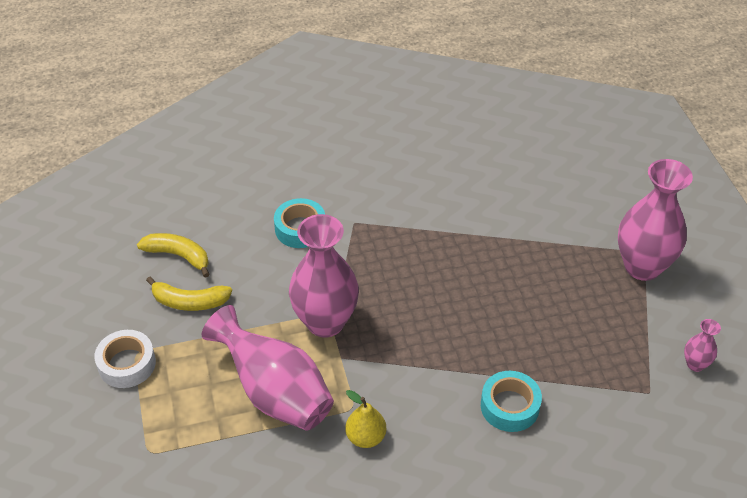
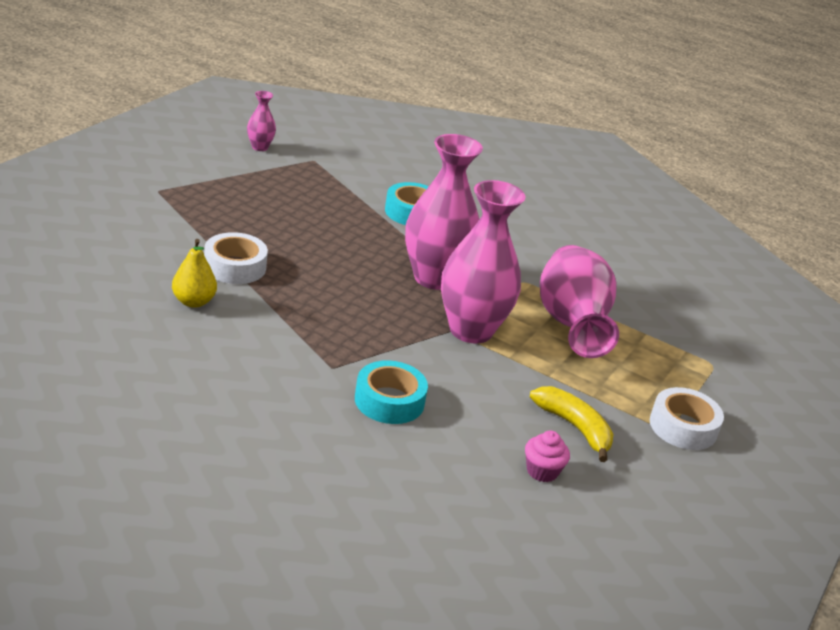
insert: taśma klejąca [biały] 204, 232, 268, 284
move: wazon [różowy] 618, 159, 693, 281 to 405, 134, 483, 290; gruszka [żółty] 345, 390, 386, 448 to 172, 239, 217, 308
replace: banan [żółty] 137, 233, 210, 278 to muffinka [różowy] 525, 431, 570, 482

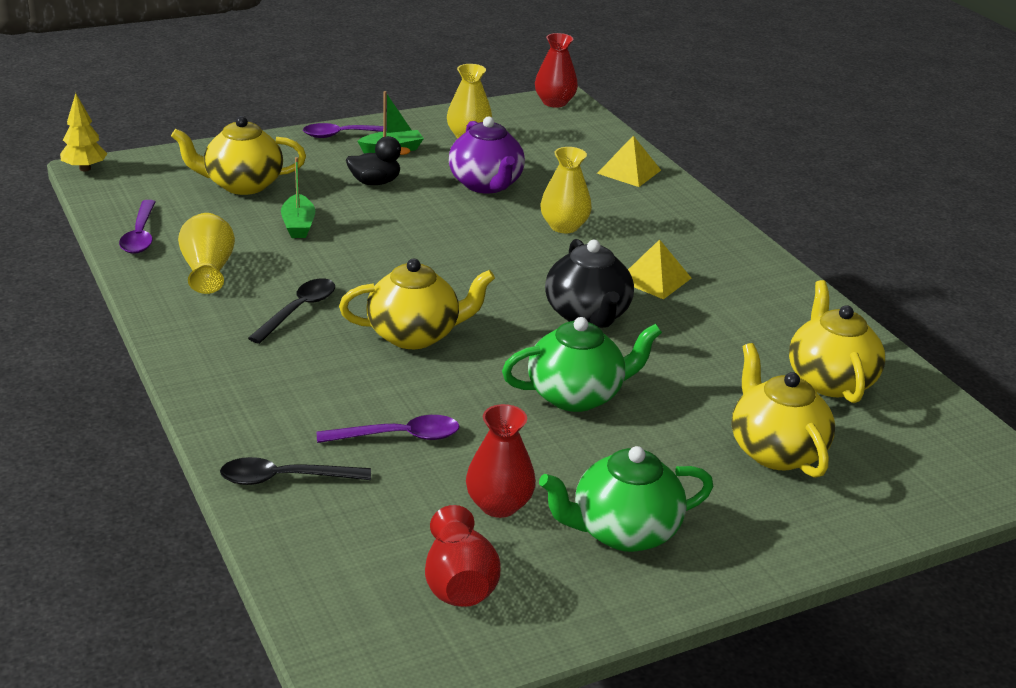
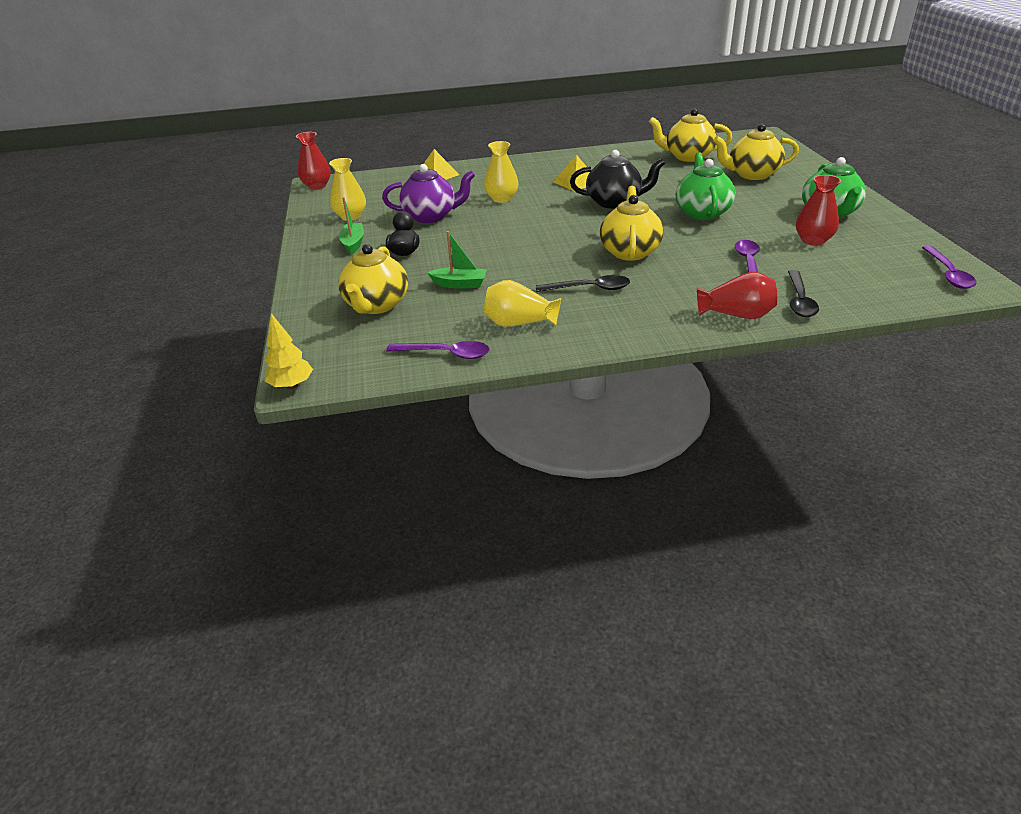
move: łyżka [fioletowy] 303, 123, 387, 138 to 922, 246, 977, 289; wazon [czerwony] 425, 505, 501, 607 to 697, 272, 777, 319
rotate: łyżka [czarny] 248, 278, 335, 344 = 536, 275, 630, 292 135 degrees clockwise

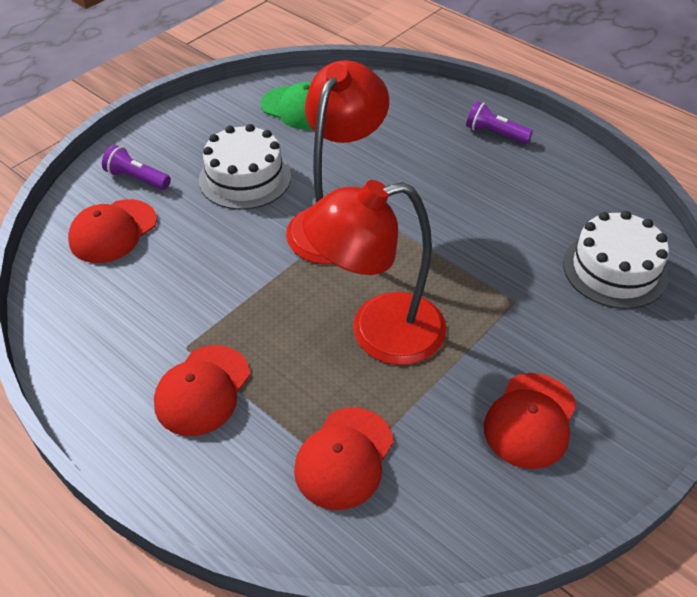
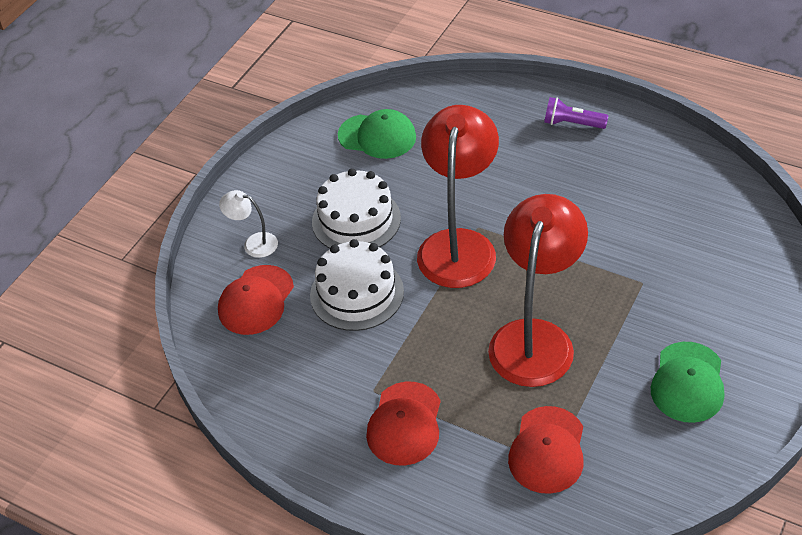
move: tort [biały] 563, 211, 669, 309 to 310, 239, 404, 331
replace: latarka [fioletowy] 102, 145, 171, 190 to lampka [biały] 219, 190, 278, 258
recolor: czapka [czerwony] 484, 373, 577, 469 to czapka [zielony] 651, 342, 724, 423
rotate: lampka [czerwony] 302, 180, 447, 365 = 488, 194, 588, 387 135 degrees clockwise

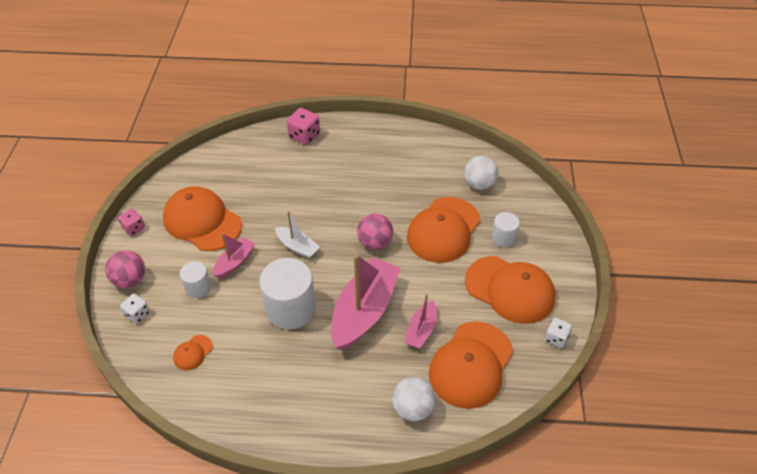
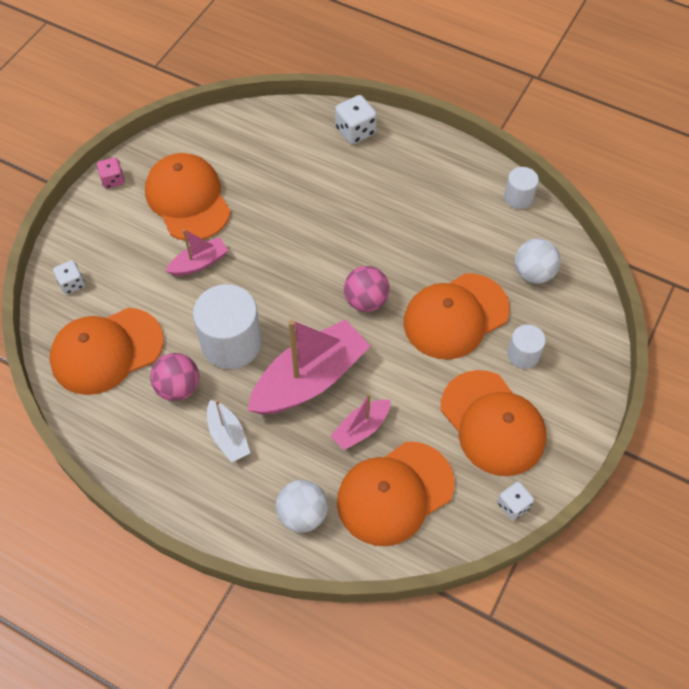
move: łódka [biały] 275, 211, 320, 258 to 207, 400, 250, 463; piłka [różowy] 105, 250, 145, 288 to 150, 353, 199, 401; walec [biały] 180, 261, 211, 298 to 504, 167, 539, 209
recolor: kostka do gry [różowy] 287, 108, 320, 145 to kostka do gry [biały] 335, 95, 377, 144
resize: czapka [pomarańczowy] 173, 335, 213, 370 = 50, 308, 164, 395 x2.34

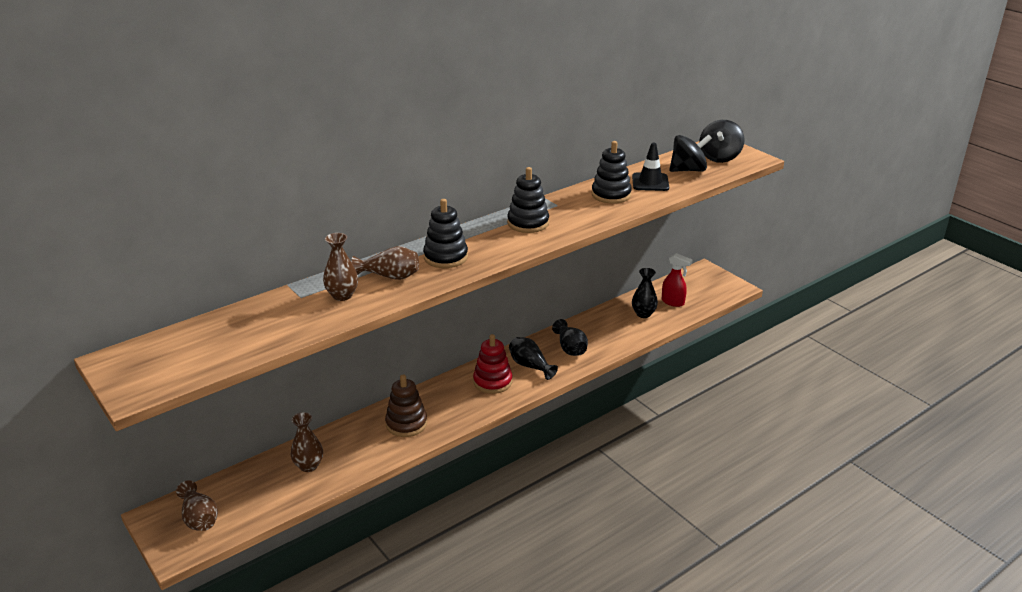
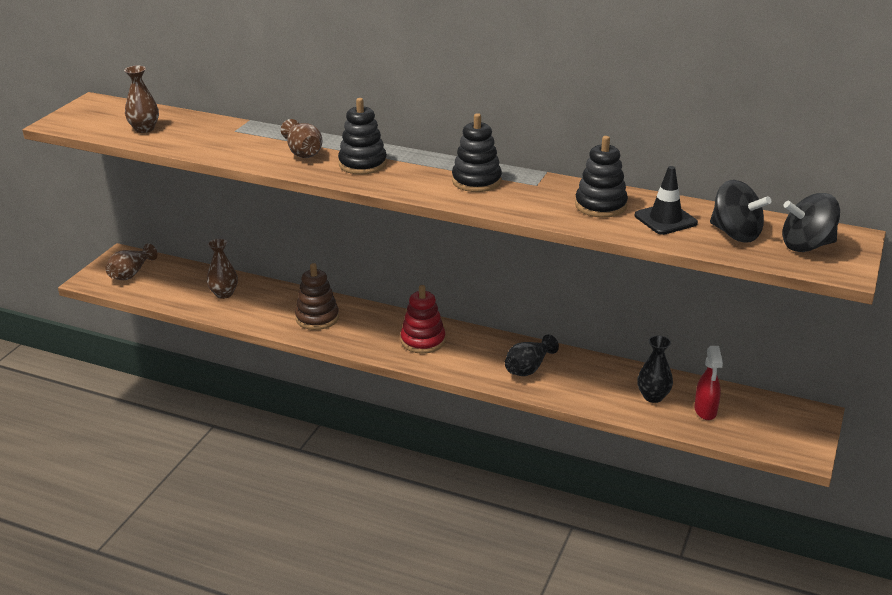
delete: wazon [czarny] 509, 337, 558, 380
move: wazon [brązowy] 323, 233, 358, 301 to 124, 66, 159, 133

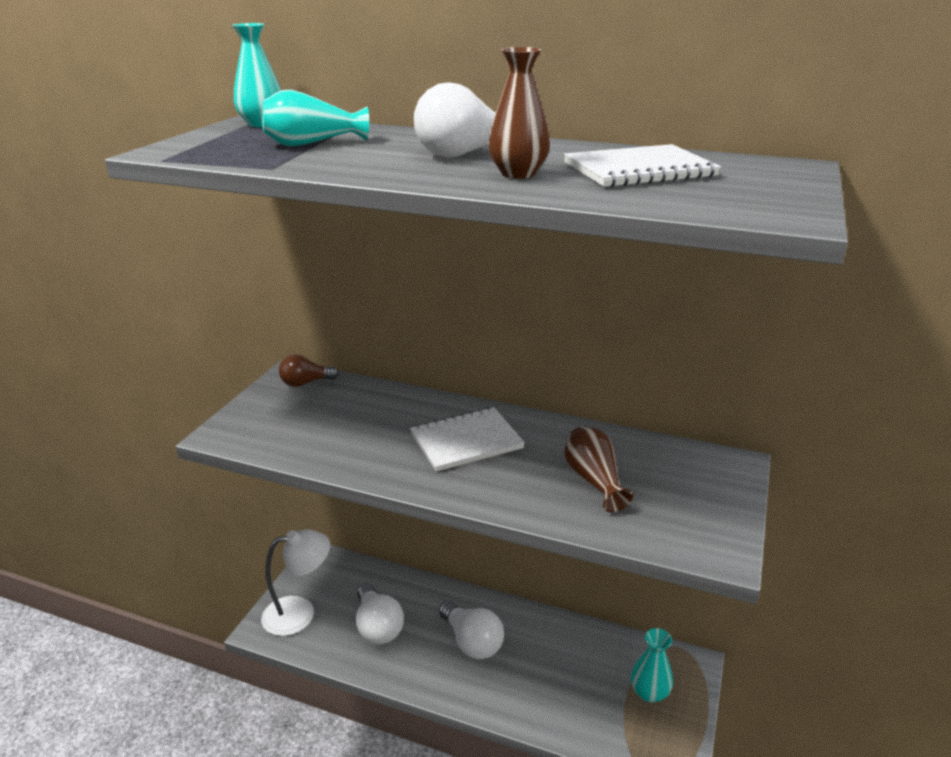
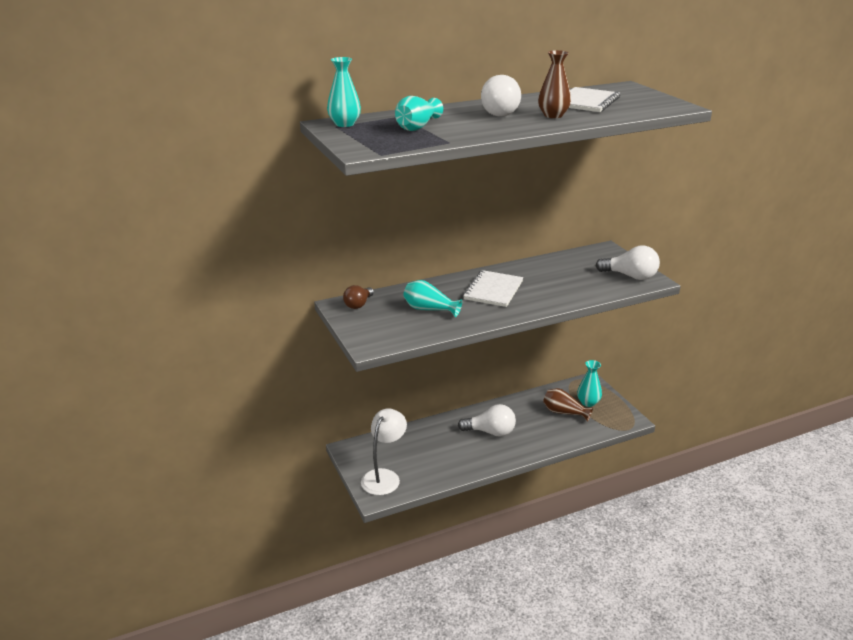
insert: wazon [turkusowy] 404, 280, 462, 317
move: wazon [brązowy] 564, 426, 633, 512 to 543, 388, 593, 422; żarówka [biały] 356, 583, 404, 644 to 595, 245, 660, 280

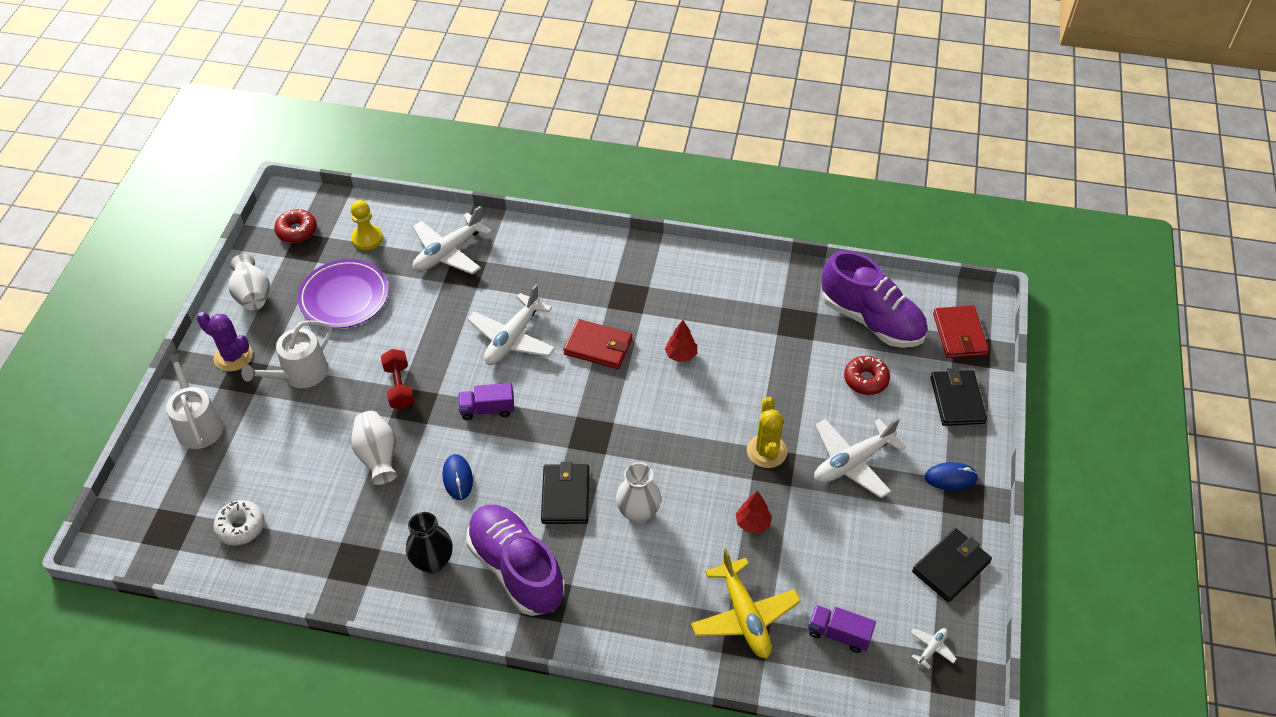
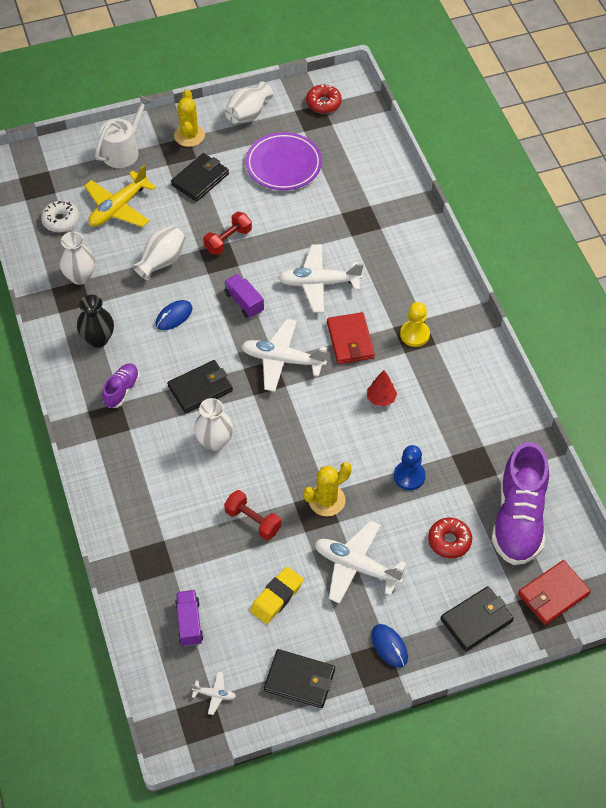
insert: wazon [biały] 59, 232, 95, 285; pionek [niebieski] 394, 445, 426, 490; gumka do mazania [żółty] 250, 567, 304, 624
move: pionek [żółty] 351, 200, 383, 250 to 400, 302, 430, 347; samolot [biały] 412, 206, 492, 274 to 241, 319, 327, 392; samolot [żółty] 691, 549, 801, 659 to 84, 165, 156, 227
replace: konewka [biały] 241, 320, 332, 388 to portfel [czarny] 171, 153, 229, 202; drzewko [czerwony] 736, 491, 772, 533 to hantel [czerwony] 224, 490, 281, 540
recolor: kaktus [fioletowy] 197, 312, 252, 372 to kaktus [żółty] 174, 89, 205, 147
resize: but [fioletowy] 466, 505, 565, 616 = 102, 363, 140, 408 x0.49

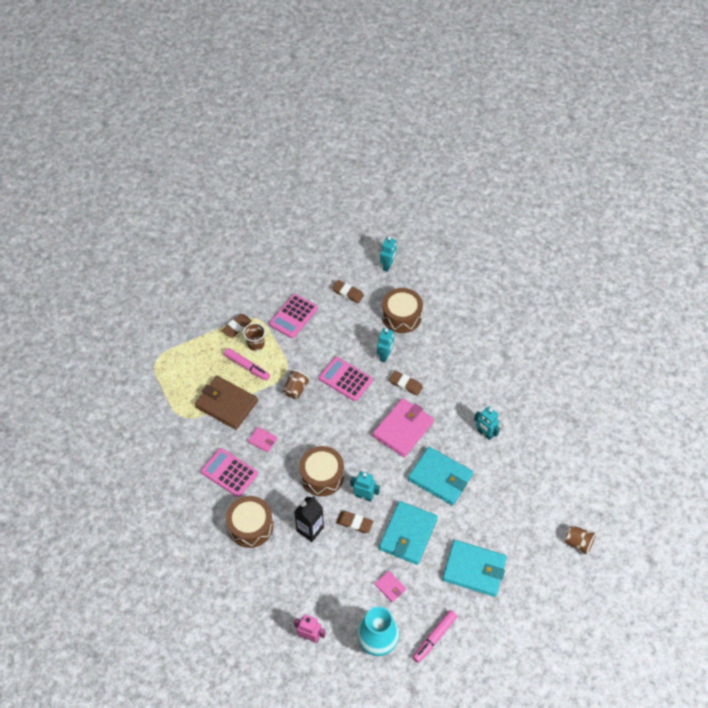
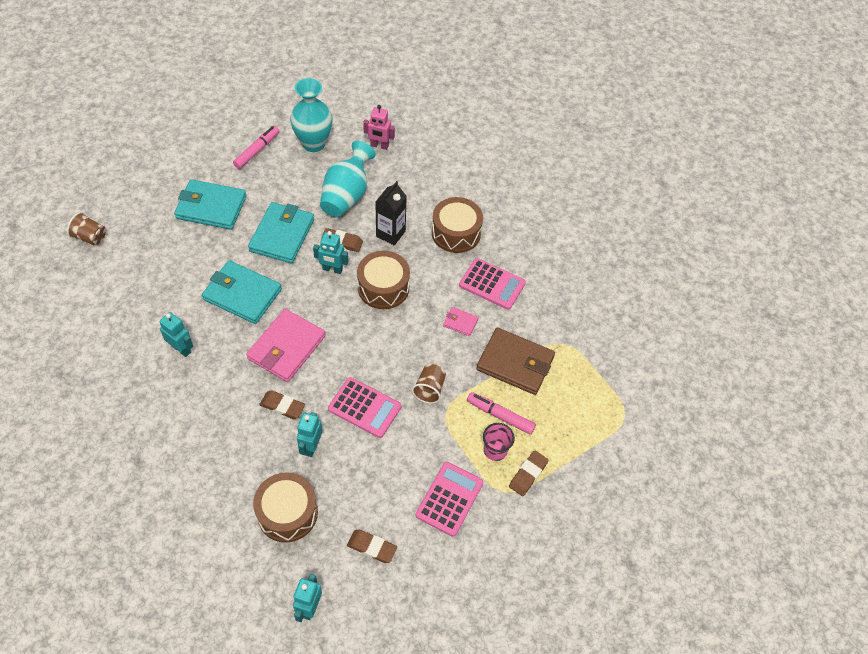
delete: portfel [różowy] 375, 571, 406, 602
insert: wazon [turkusowy] 320, 141, 376, 217
recolor: szklanka [brązowy] 243, 323, 266, 351 to szklanka [różowy] 483, 423, 515, 461

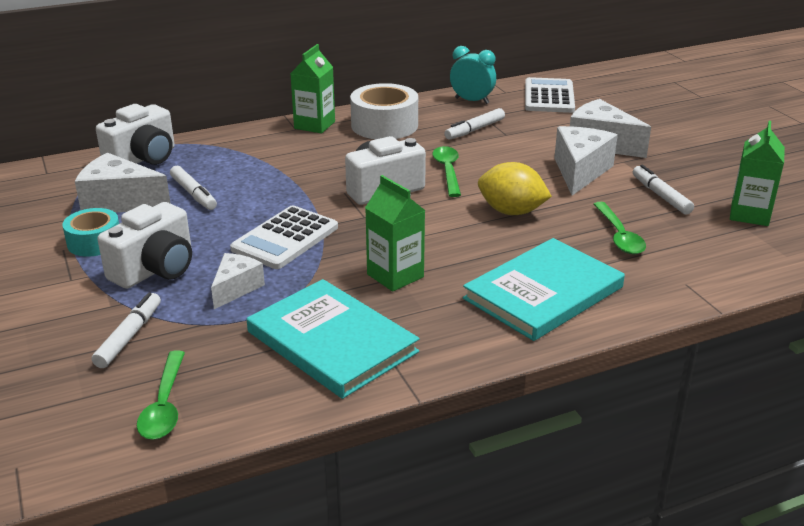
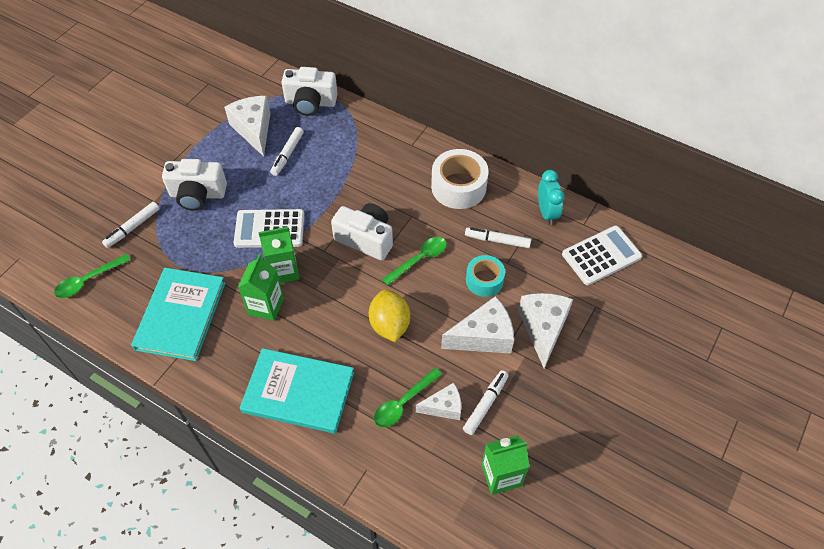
move: karton mleka [zielony] 290, 44, 335, 133 to 258, 227, 299, 283; taśma klejąca [turkusowy] 62, 208, 119, 257 to 466, 255, 505, 297; ser [biały] 211, 253, 265, 309 to 416, 382, 461, 420
rotate: flamaster [biały] 92, 293, 161, 368 = 102, 202, 160, 248 150 degrees clockwise

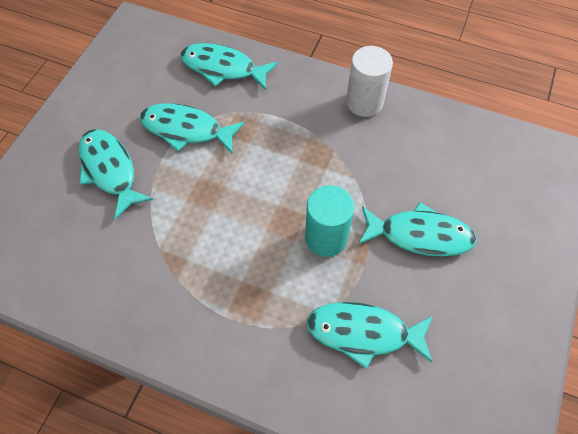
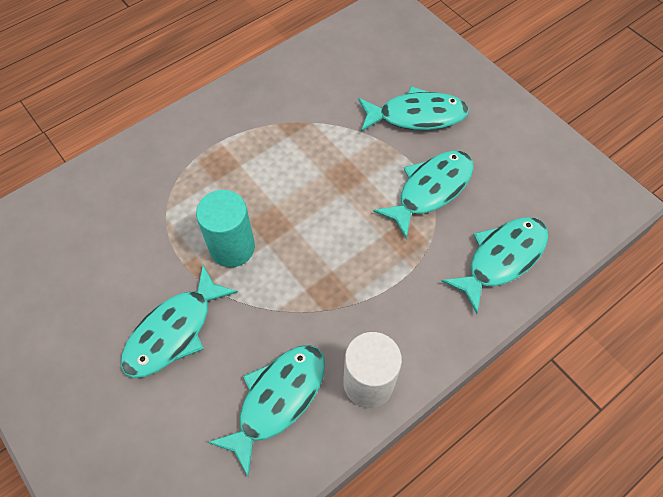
move: ryba [turkusowy] 306, 302, 433, 369 to 208, 345, 325, 477

